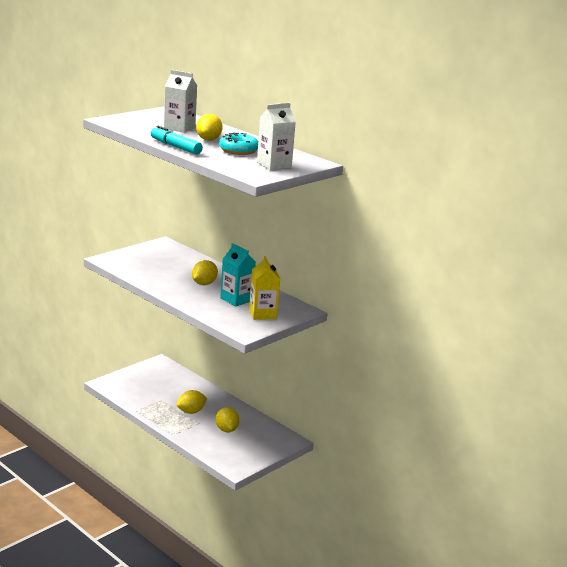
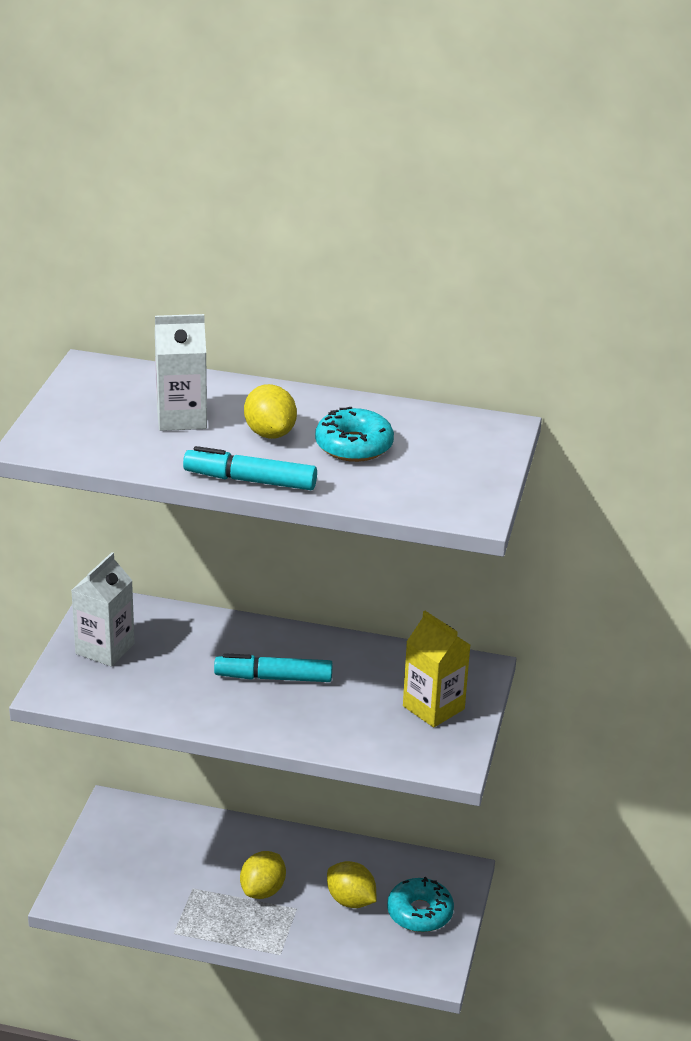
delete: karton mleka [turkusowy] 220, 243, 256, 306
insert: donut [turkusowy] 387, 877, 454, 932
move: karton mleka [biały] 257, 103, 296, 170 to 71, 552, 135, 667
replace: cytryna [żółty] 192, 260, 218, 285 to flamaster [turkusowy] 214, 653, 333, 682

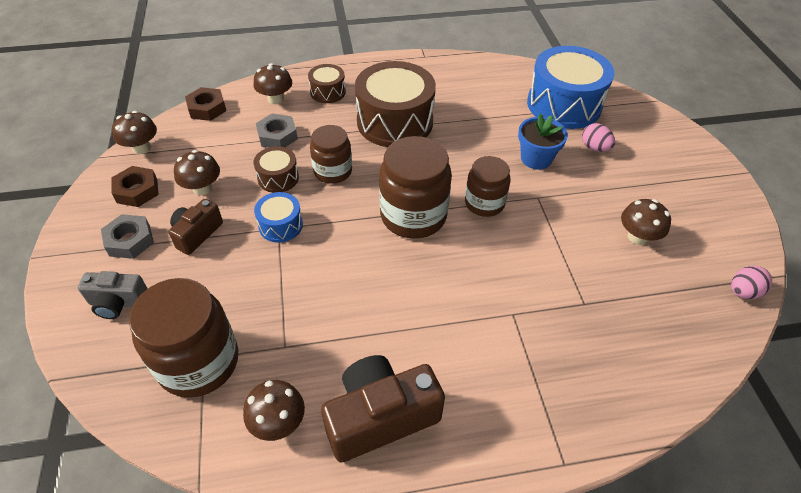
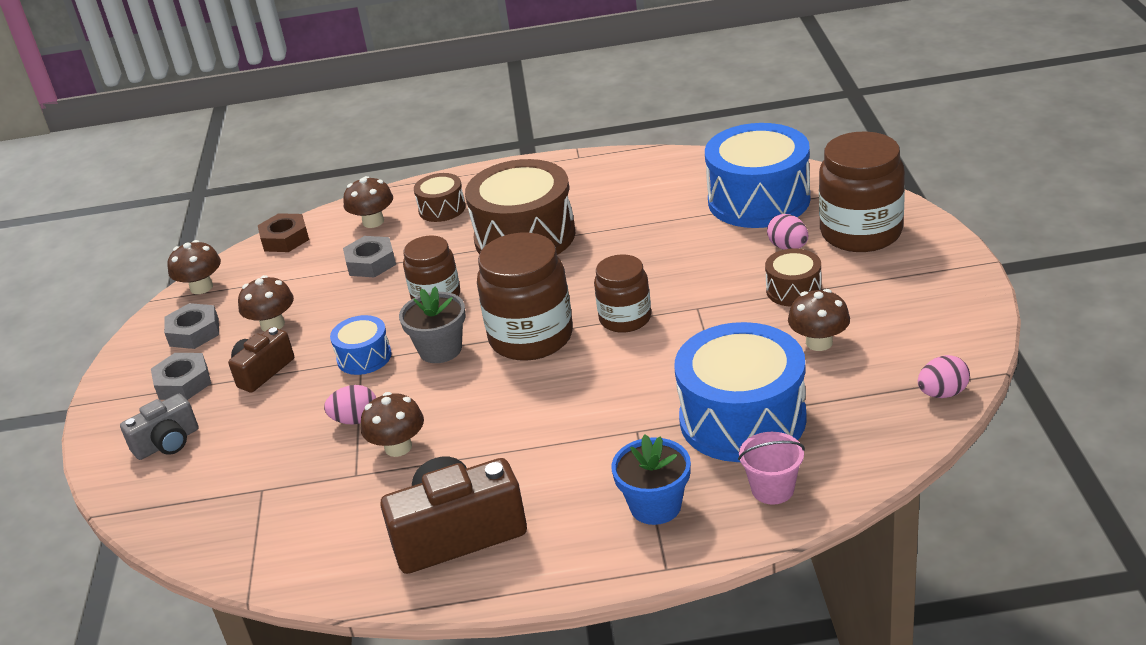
insert: doniczka [szary] 399, 287, 466, 363; bęben [niebieski] 674, 322, 807, 462; jajko [różowy] 324, 385, 376, 425; wiadro [różowy] 738, 432, 805, 505
move: doniczka [niebieski] 518, 114, 568, 170 to 611, 434, 691, 525; bęben [brązowy] 253, 146, 299, 193 to 765, 248, 821, 307; słoik [brązowy] 129, 278, 238, 398 to 819, 132, 905, 252; grzyb [brązowy] 243, 380, 305, 441 to 361, 392, 424, 457
recolor: nakrętka [brązowy] 111, 166, 159, 207 to nakrętka [szary] 164, 303, 219, 349
rotate: aparat fotograficzny [szary] 78, 271, 148, 319 = 120, 394, 198, 460 45 degrees counterclockwise

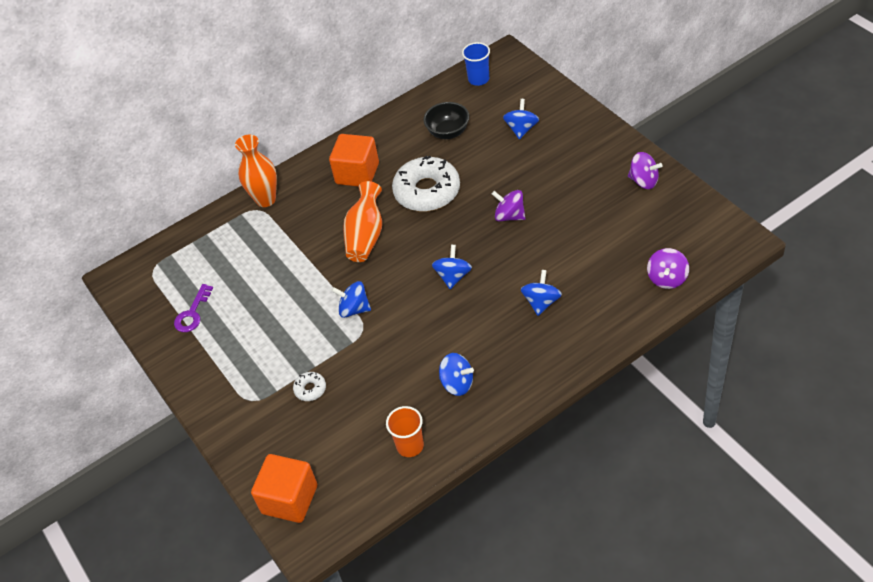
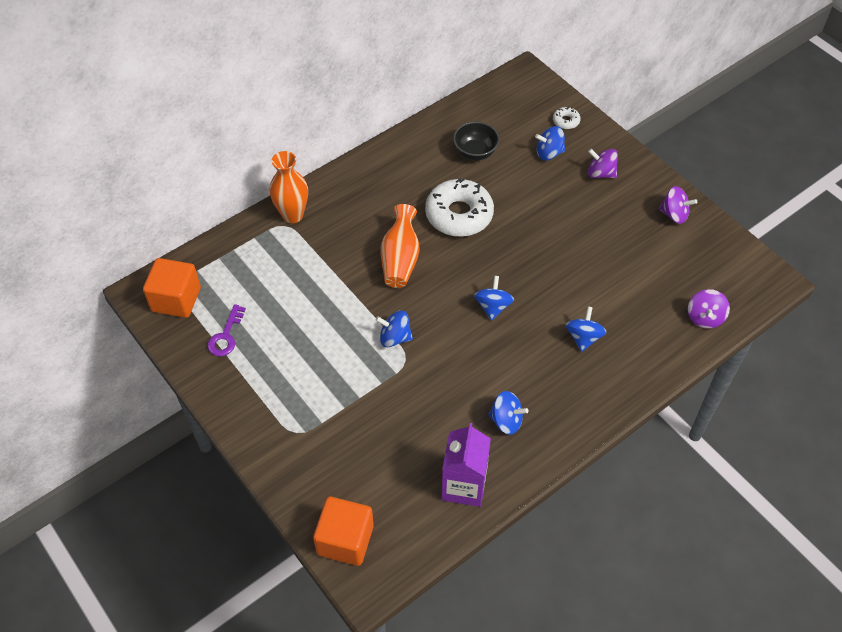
delete: szklanka [niebieski] 462, 42, 490, 86
move: sześcian [pomarańczowy] 329, 134, 379, 187 to 143, 258, 201, 318; bączek [fioletowy] 492, 190, 525, 221 to 588, 149, 618, 178; donut [biały] 293, 372, 326, 401 to 553, 107, 581, 129
replace: szklanka [pomarańczowy] 386, 406, 424, 457 to karton mleka [fioletowy] 441, 423, 491, 507
rotate: bączek [niebieski] 503, 99, 539, 140 = 535, 126, 565, 160 105 degrees counterclockwise

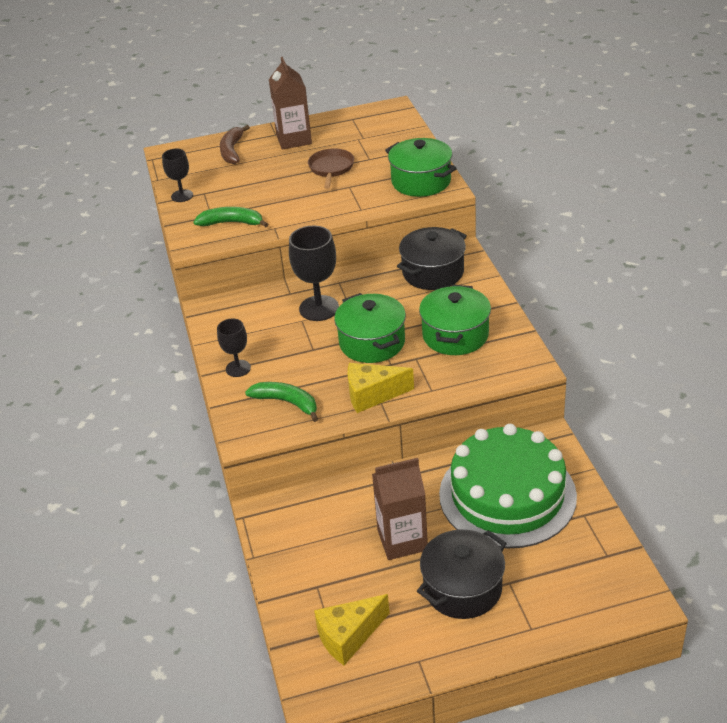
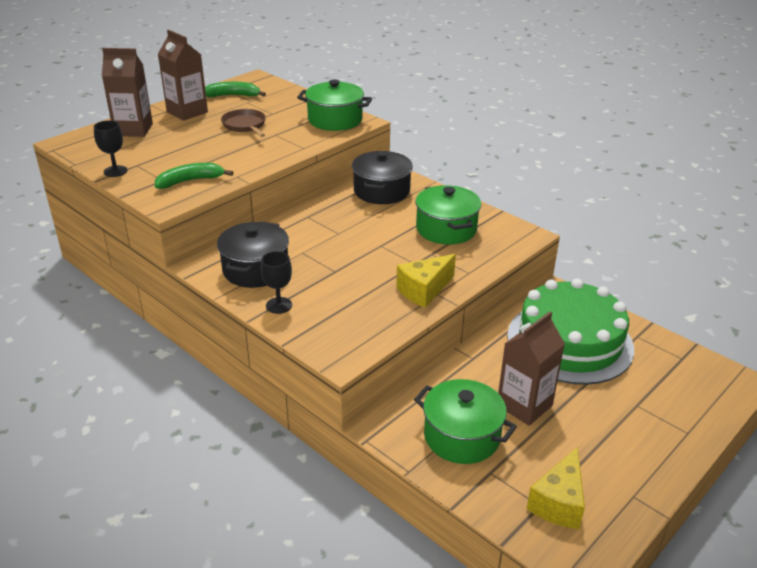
delete: kielich [czarny] 289, 226, 339, 321
move: garnek [zielony] 334, 293, 406, 363 to 414, 379, 517, 464; banan [zielony] 245, 382, 318, 422 to 205, 82, 266, 97; garnek [czarny] 417, 529, 507, 619 to 217, 221, 289, 288
replace: banan [brązowy] 220, 125, 250, 164 to karton mleka [brązowy] 102, 48, 153, 137

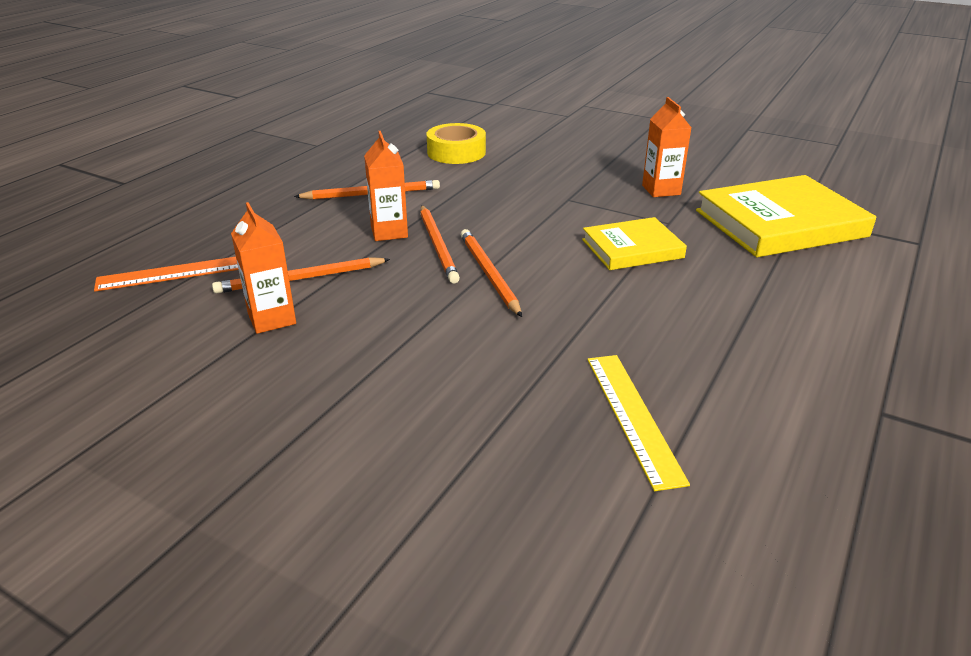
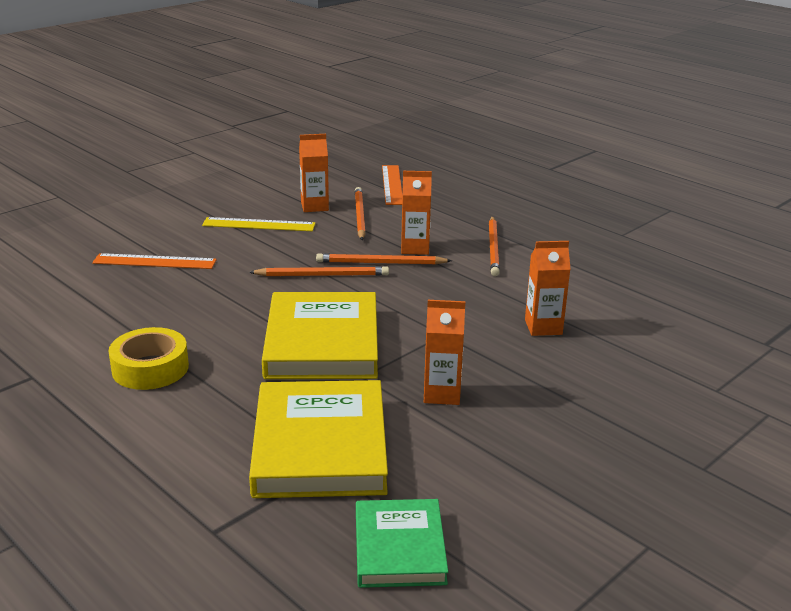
insert: karton mleka [pomarańczowy] 525, 241, 571, 336; linijka [pomarańczowy] 92, 253, 217, 269; książka [zielony] 356, 499, 448, 588
move: taśma klejąca [żółty] 427, 123, 486, 164 to 108, 327, 189, 390; linijka [żółty] 587, 355, 690, 491 to 202, 217, 316, 231
resize: książka [żółty] 582, 217, 687, 270 = 262, 292, 378, 379 x1.70

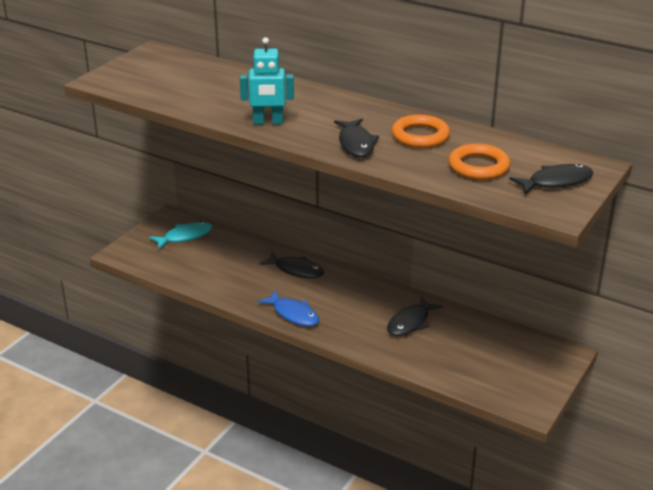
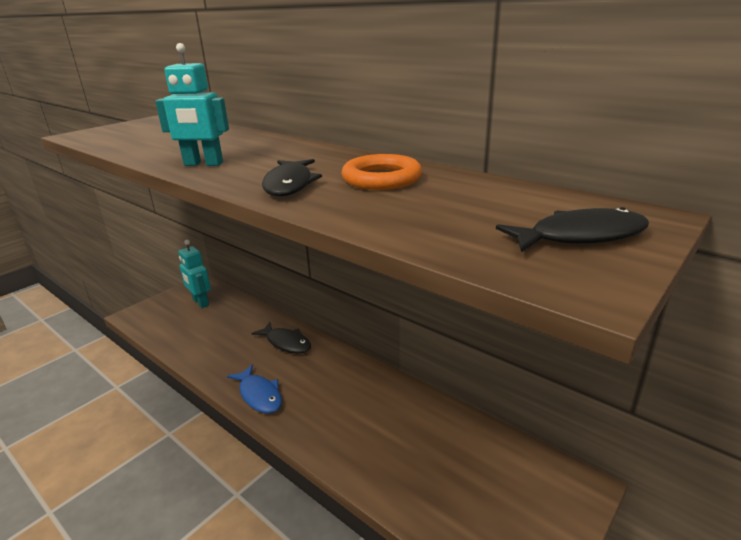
delete: pierścień [pomarańczowy] 448, 143, 510, 180; ryba [czarny] 387, 296, 442, 336
replace: ryba [turkusowy] 149, 222, 212, 249 to robot [turkusowy] 178, 240, 211, 308

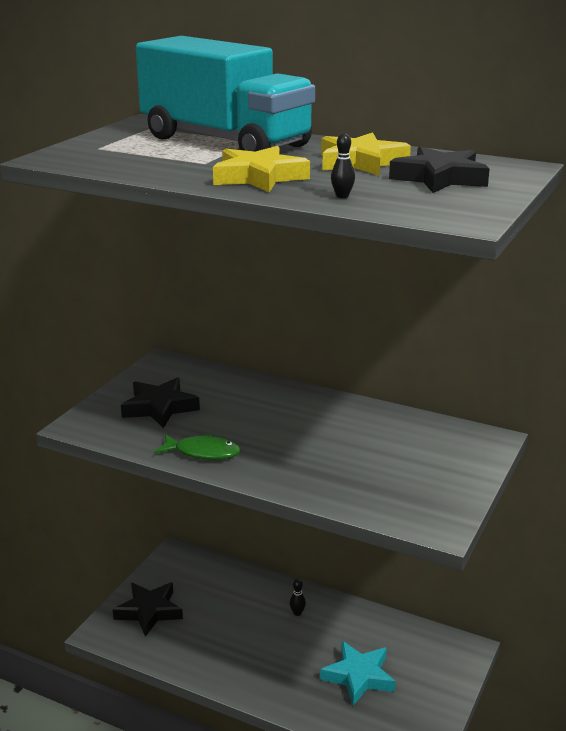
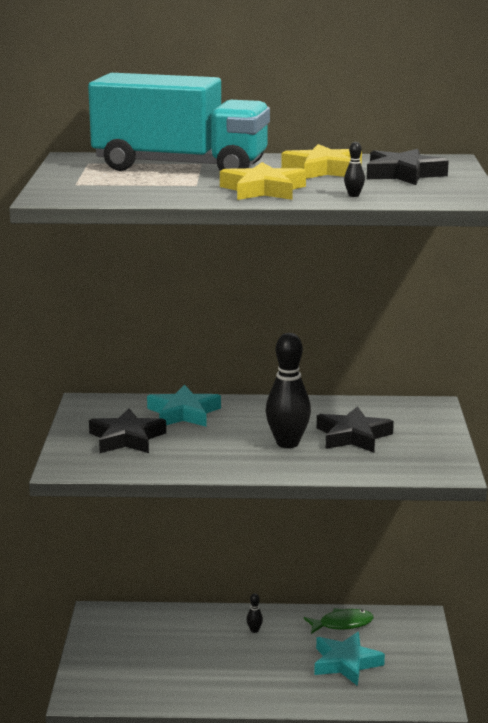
insert: kręgiel [czarny] 266, 333, 311, 448; gwiazda [turkusowy] 147, 385, 221, 427
move: ryba [zielony] 155, 433, 240, 460 to 304, 608, 374, 634; gwiazda [czarny] 113, 582, 183, 637 to 317, 406, 394, 452

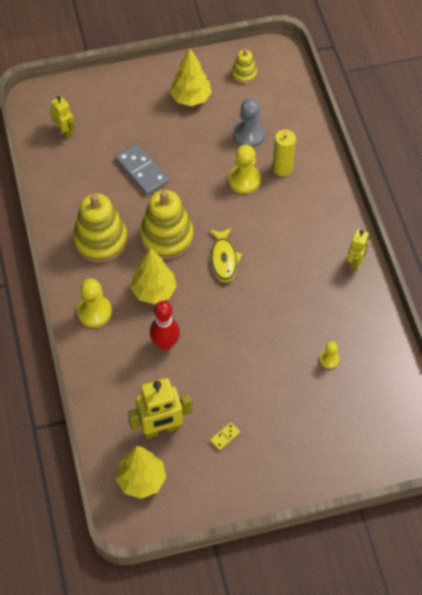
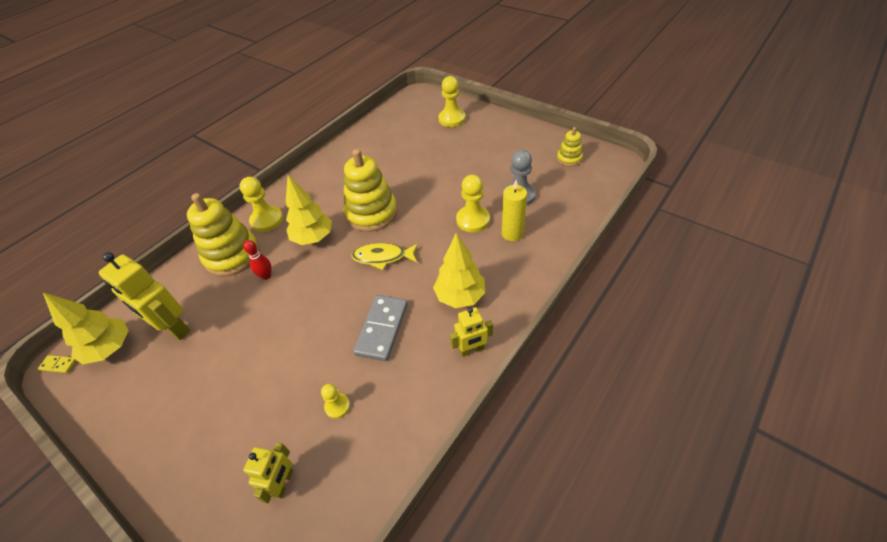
insert: pionek [żółty] 438, 76, 466, 127
move: drzewko [żółty] 170, 48, 212, 106 to 433, 233, 485, 308; robot [żółty] 50, 96, 75, 139 to 243, 442, 293, 504; kostka domina [szary] 115, 143, 169, 195 to 353, 295, 408, 361; zabawka nakładanka [żółty] 73, 193, 127, 263 to 187, 193, 260, 276; kostka domina [żółty] 210, 422, 240, 450 to 38, 355, 77, 373
rotate: ryba [żółty] 209, 228, 242, 282 = 351, 243, 418, 270 45 degrees clockwise
resize: kręgiel [czerwony] 150, 301, 180, 350 = 243, 240, 271, 280 x0.62

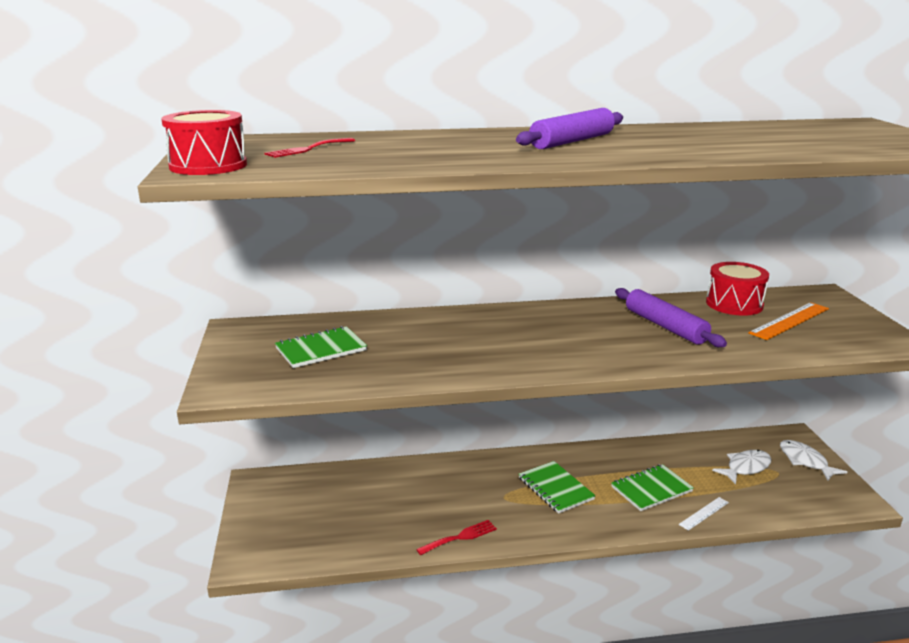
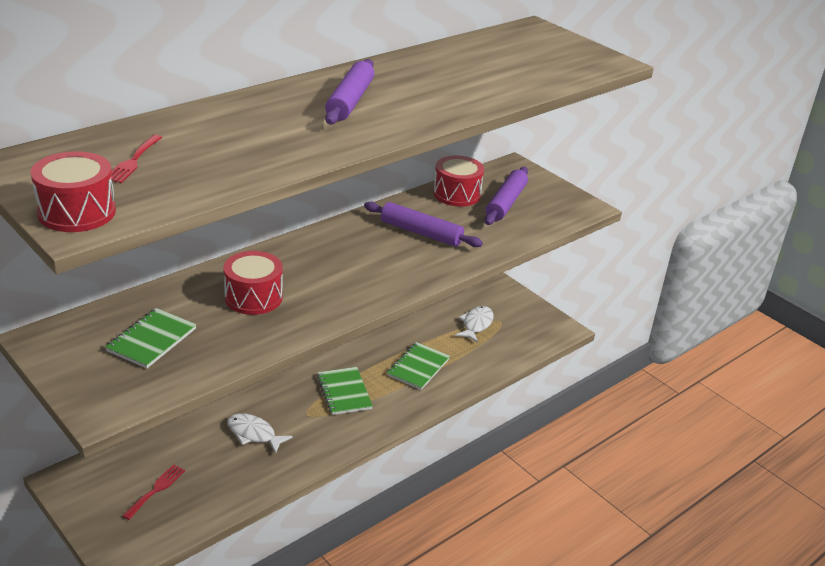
delete: linijka [biały] 679, 497, 729, 531
insert: bęben [czerwony] 223, 251, 283, 315
move: ryba [biały] 780, 440, 847, 481 to 227, 413, 293, 454; widelec [czerwony] 416, 520, 497, 555 to 122, 464, 185, 520
replace: linijka [pomarańczowy] 748, 302, 829, 340 to wałek do ciasta [fioletowy] 485, 167, 528, 225
rotate: zeszyt [zielony] 519, 461, 596, 514 = 317, 367, 373, 415 45 degrees clockwise

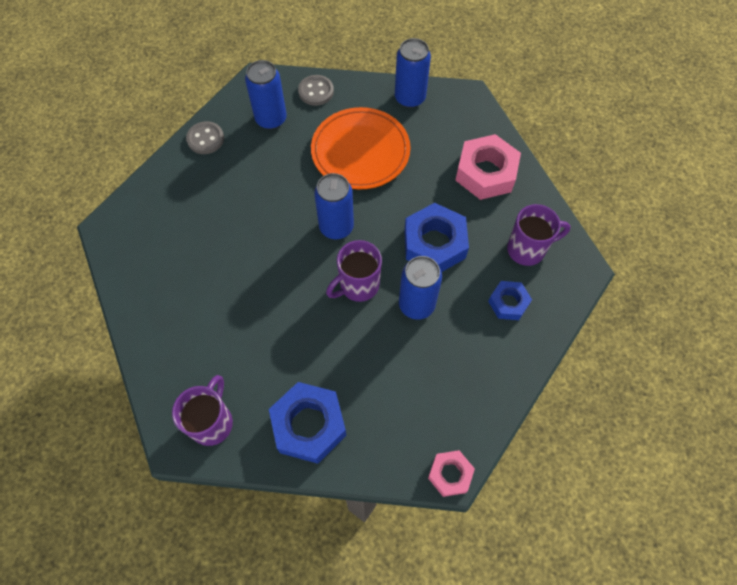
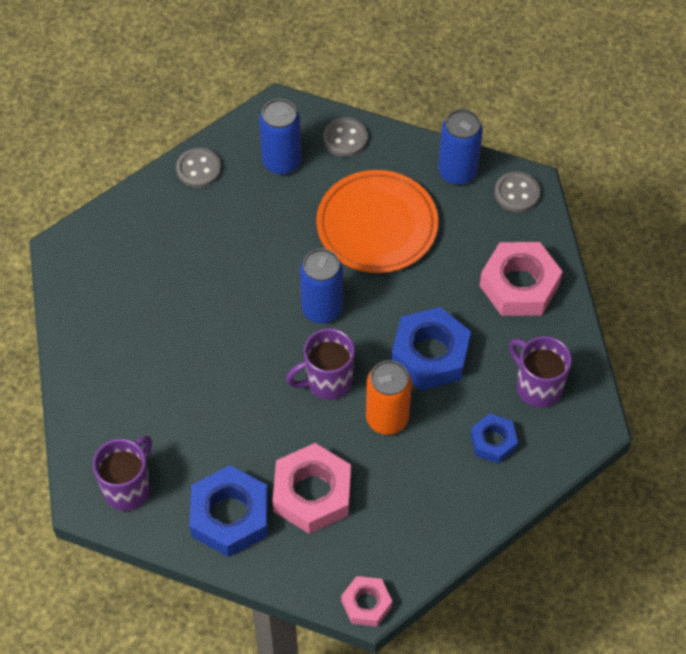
insert: guzik [szary] 495, 172, 540, 212; nakrętka [różowy] 272, 443, 351, 534
recolor: puszka [niebieski] 399, 256, 442, 320 to puszka [pomarańczowy] 366, 360, 412, 435
rotate: kubek [fioletowy] 507, 204, 571, 266 = 509, 336, 572, 408 135 degrees counterclockwise

